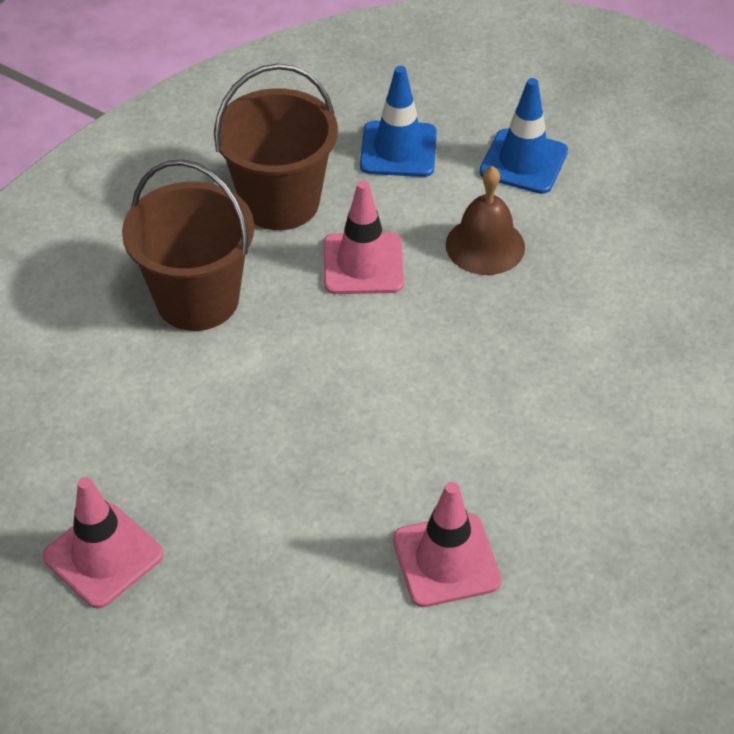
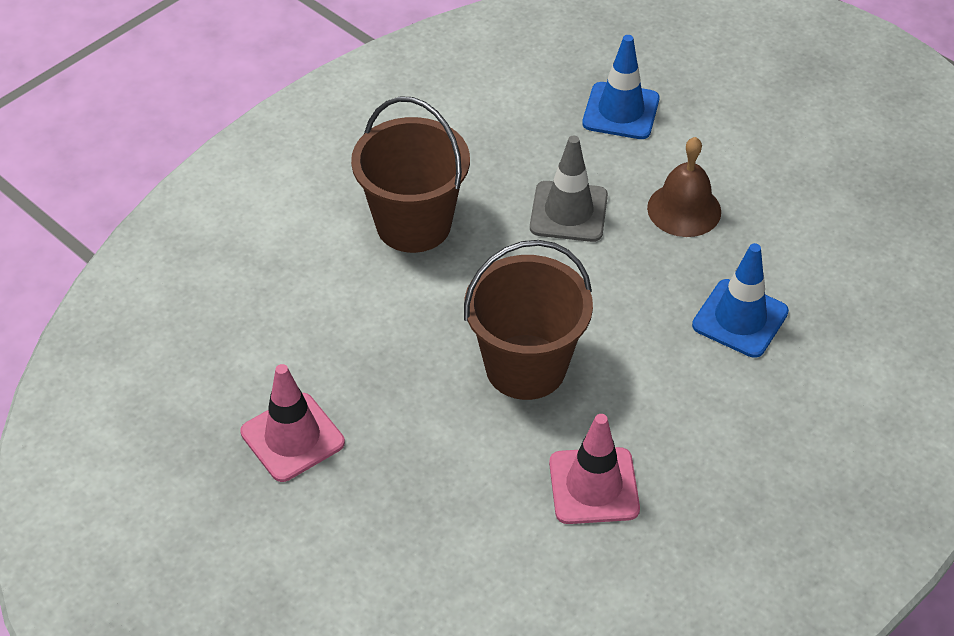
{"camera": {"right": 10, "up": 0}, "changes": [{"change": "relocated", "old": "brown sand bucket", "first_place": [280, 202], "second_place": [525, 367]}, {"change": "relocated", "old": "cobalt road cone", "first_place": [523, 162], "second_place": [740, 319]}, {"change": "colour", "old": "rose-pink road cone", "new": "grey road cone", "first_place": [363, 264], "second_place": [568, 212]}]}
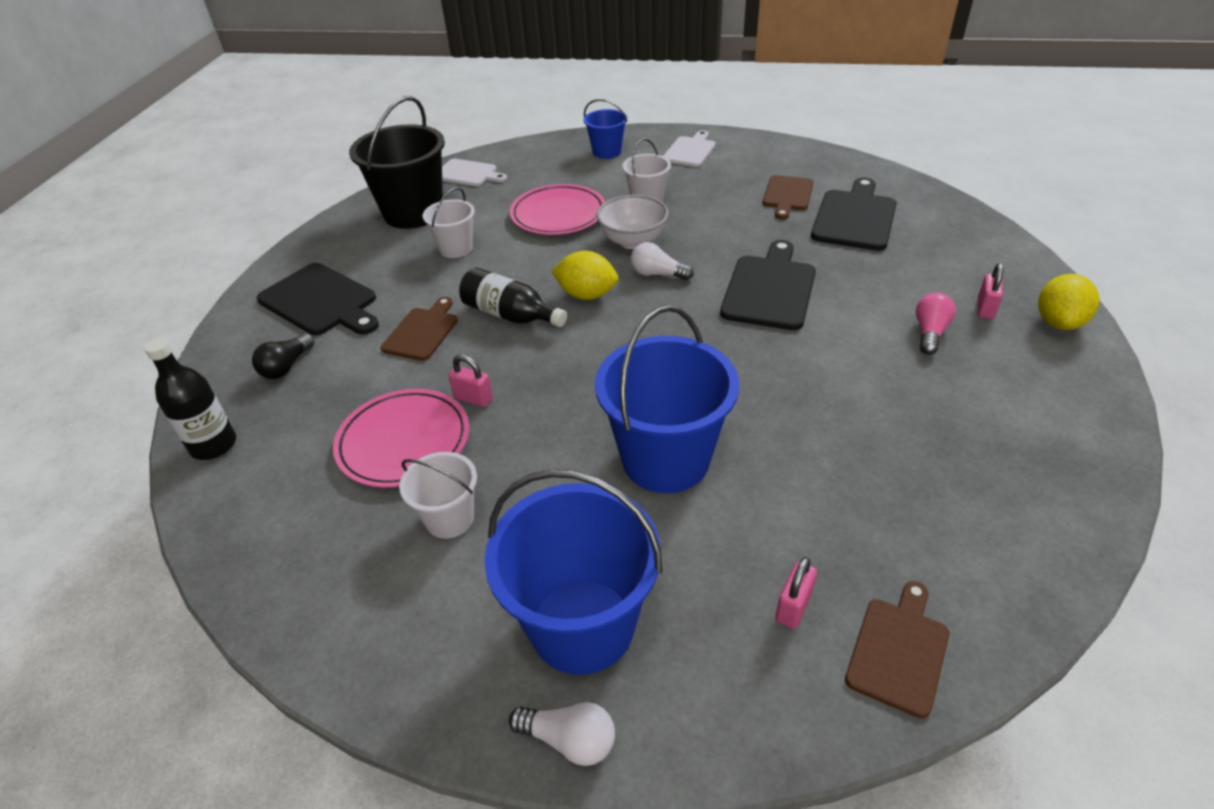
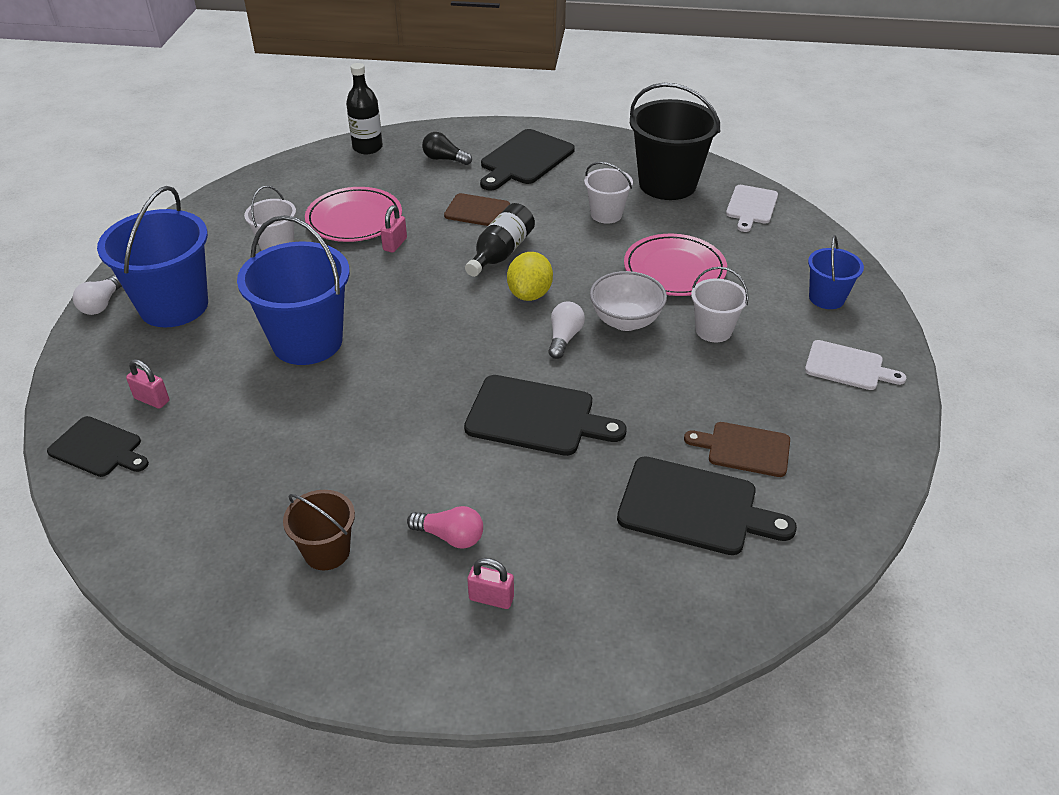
{"camera": {"right": 85, "up": 0}, "changes": [{"change": "missing", "old": "yellow citrus fruit", "first_place": [1058, 322]}, {"change": "colour", "old": "brown chopping board", "new": "black chopping board", "first_place": [898, 650], "second_place": [98, 448]}, {"change": "appeared", "new": "brown sand bucket", "second_place": [327, 551]}]}
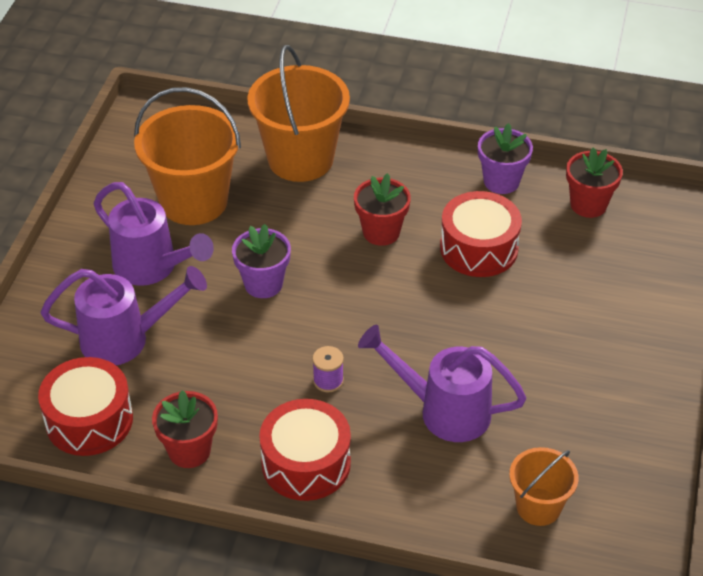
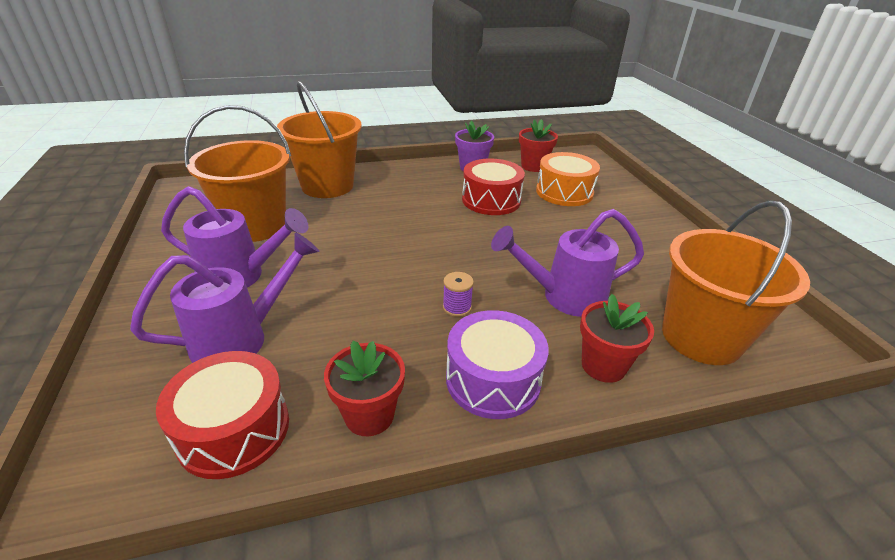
{"camera": {"right": -30, "up": -10}, "changes": [{"change": "relocated", "old": "crimson potted plant", "first_place": [381, 232], "second_place": [603, 365]}, {"change": "missing", "old": "royal purple potted plant", "first_place": [263, 284]}, {"change": "colour", "old": "crimson toy drum", "new": "royal purple toy drum", "first_place": [306, 463], "second_place": [493, 380]}, {"change": "size", "old": "orange sand bucket", "first_place": [538, 507], "second_place": [701, 337], "factor": 1.82}, {"change": "appeared", "new": "orange toy drum", "second_place": [564, 192]}]}
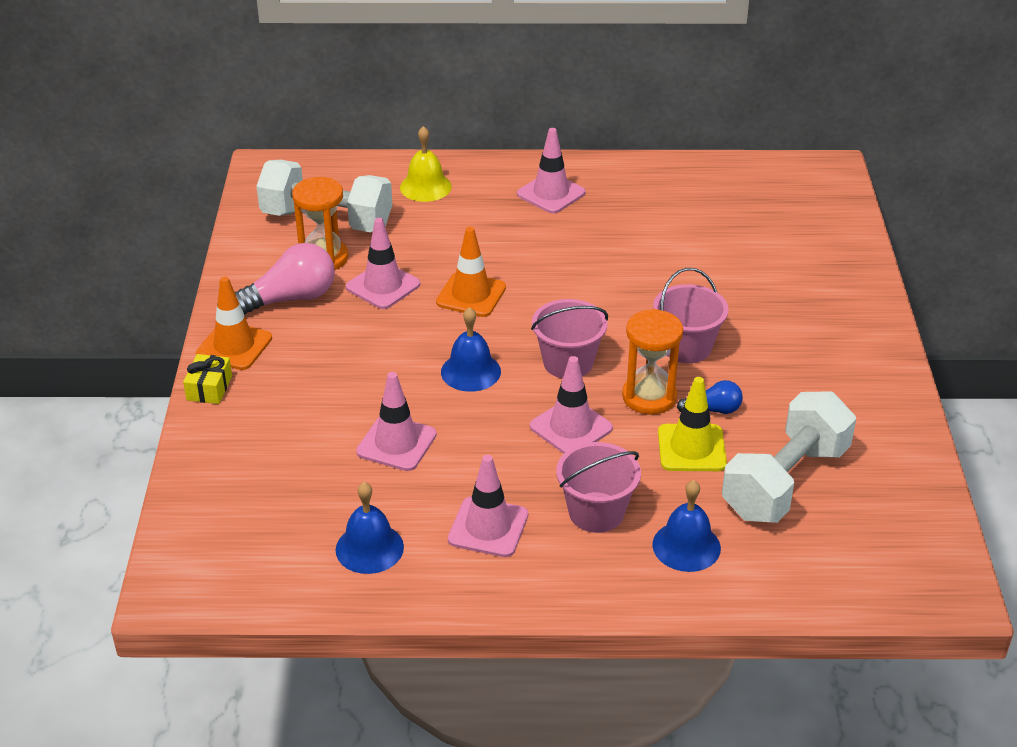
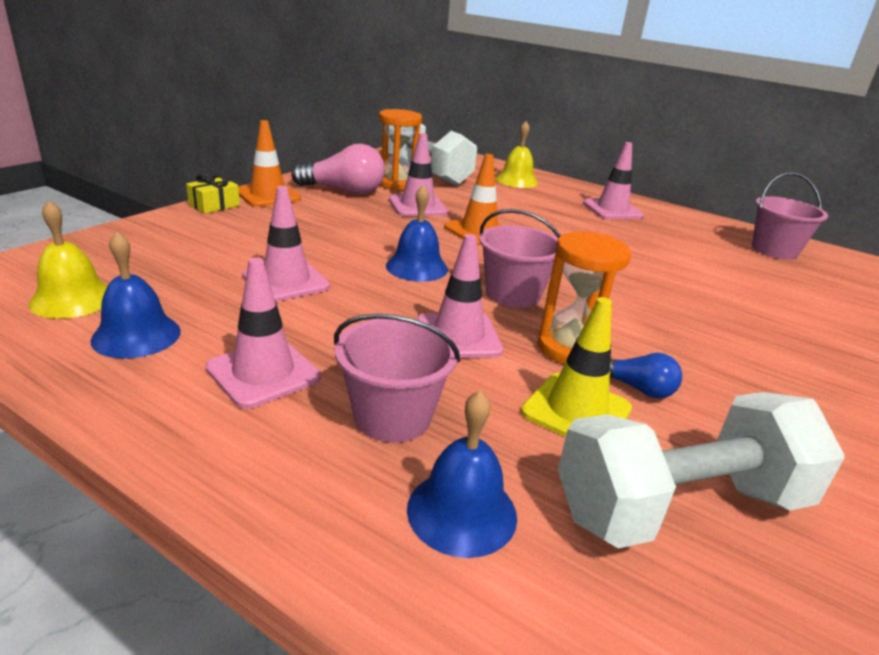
{"camera": {"right": 30, "up": -10}, "changes": [{"change": "relocated", "old": "rose-pink sand bucket", "first_place": [686, 347], "second_place": [774, 250]}, {"change": "appeared", "new": "yellow school bell", "second_place": [72, 299]}]}
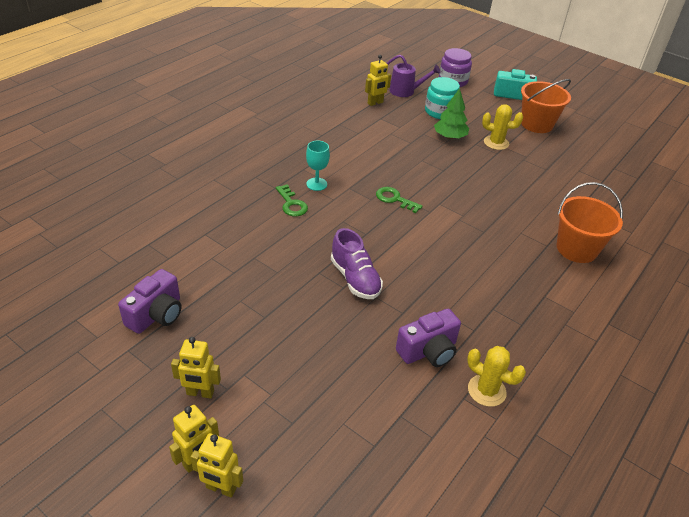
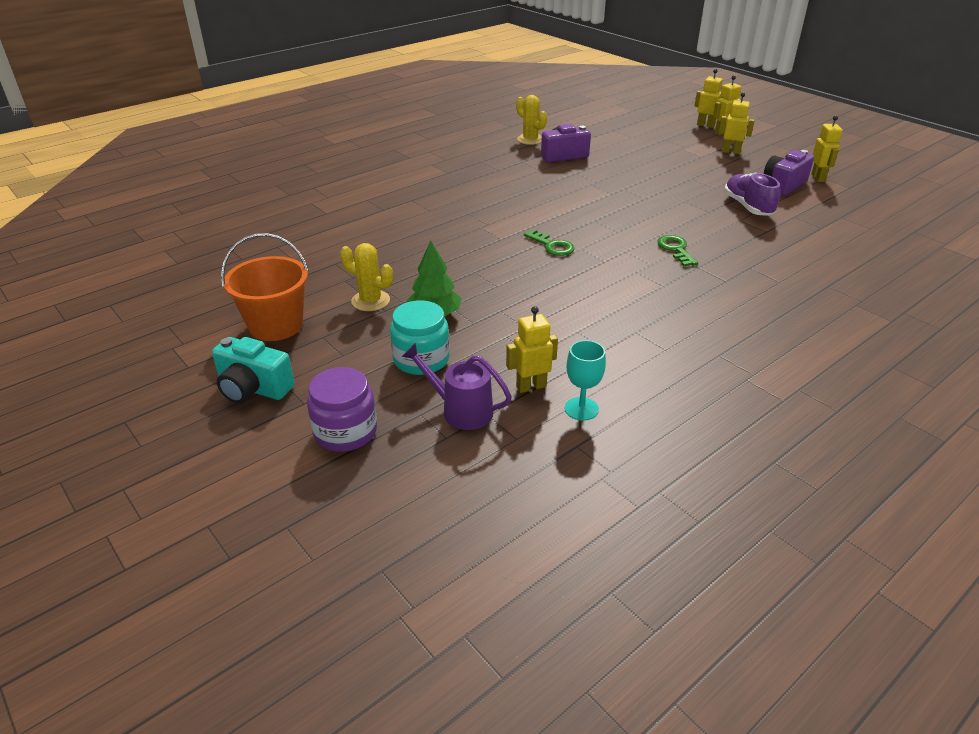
{"camera": {"right": -165, "up": -5}, "changes": [{"change": "relocated", "old": "aqua wine glass", "first_place": [316, 184], "second_place": [581, 409]}, {"change": "missing", "old": "orange sand bucket", "first_place": [576, 249]}, {"change": "relocated", "old": "royal purple sneaker", "first_place": [355, 279], "second_place": [748, 207]}, {"change": "appeared", "new": "yellow robot", "second_place": [818, 178]}]}
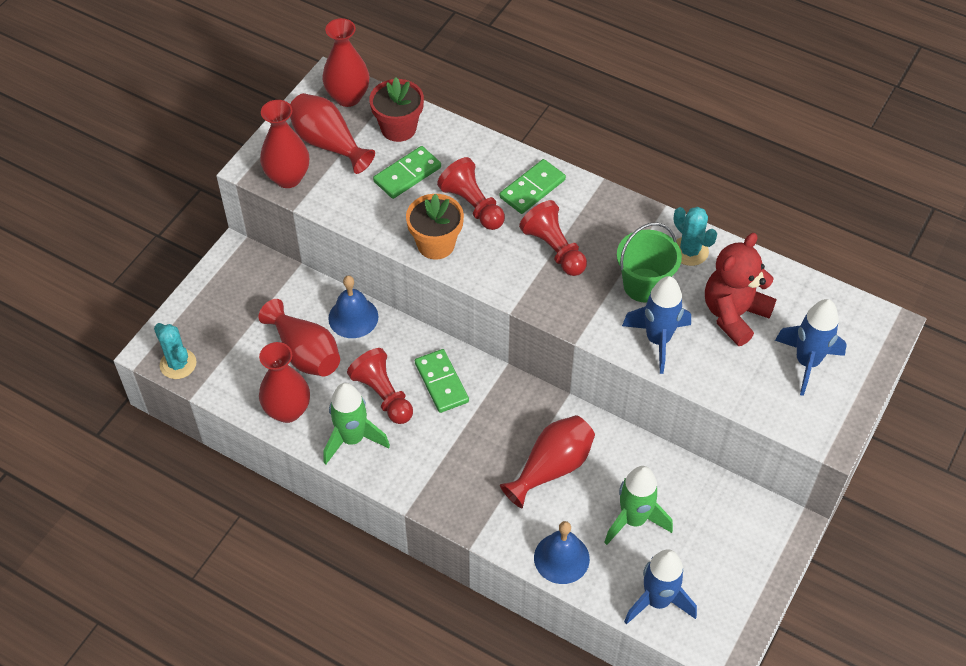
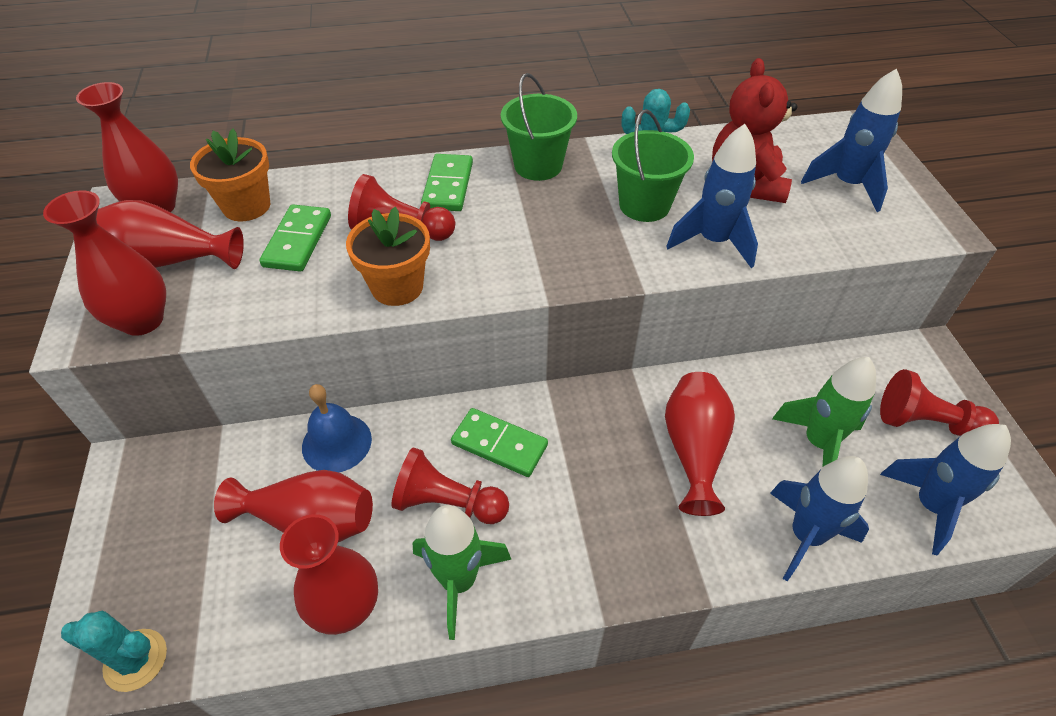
{"camera": {"right": -40, "up": -5}, "changes": [{"change": "colour", "old": "crimson potted plant", "new": "orange potted plant", "first_place": [398, 128], "second_place": [246, 206]}, {"change": "relocated", "old": "crimson pawn", "first_place": [554, 249], "second_place": [926, 422]}, {"change": "exchanged", "old": "cobalt school bell", "new": "cobalt toy rocket", "first_place": [561, 558], "second_place": [805, 536]}, {"change": "appeared", "new": "green sand bucket", "second_place": [538, 165]}]}
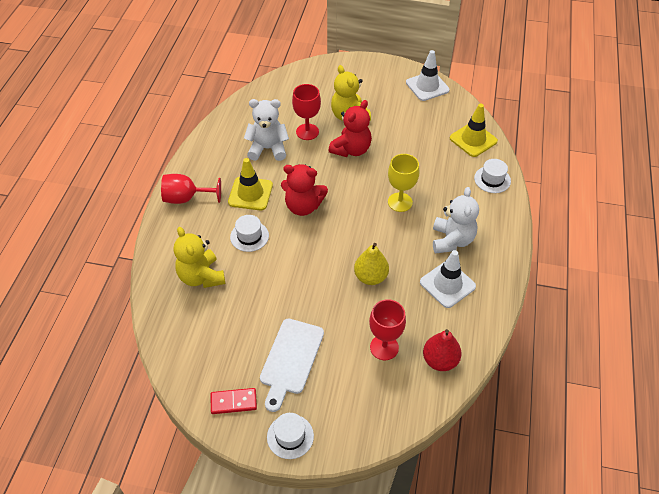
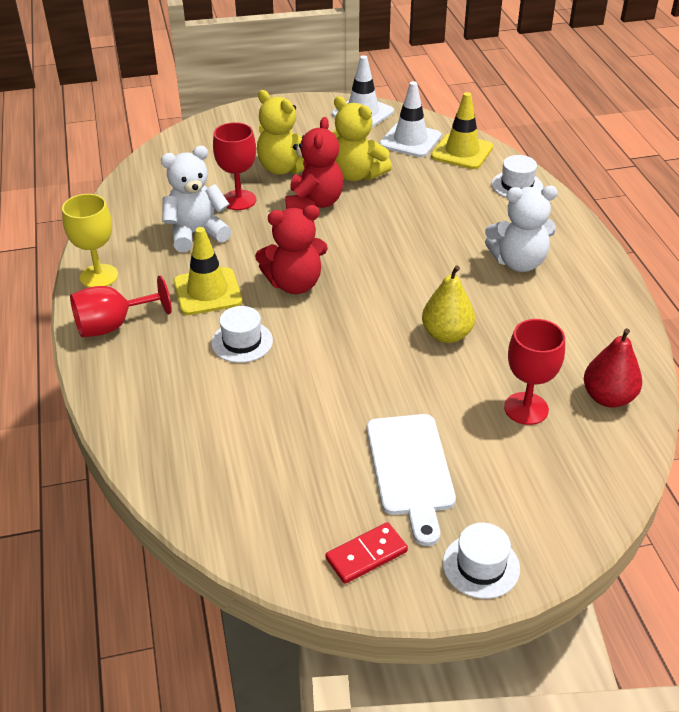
{"camera": {"right": -25, "up": -10}, "changes": [{"change": "relocated", "old": "yellow wine glass", "first_place": [400, 202], "second_place": [99, 276]}, {"change": "spun", "old": "white teddy", "first_place": [452, 240], "second_place": [518, 262], "degrees": 105}, {"change": "relocated", "old": "yellow teddy", "first_place": [201, 277], "second_place": [357, 175]}, {"change": "relocated", "old": "white road cone", "first_place": [447, 284], "second_place": [410, 140]}]}
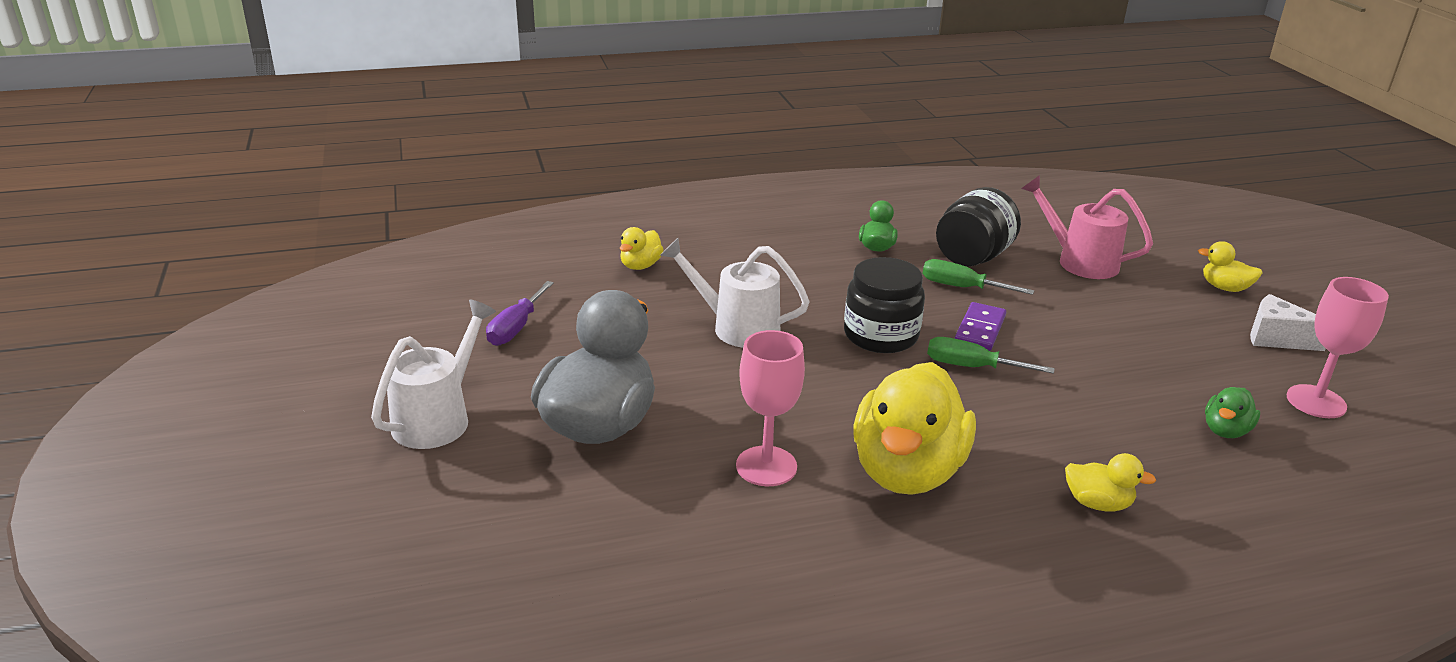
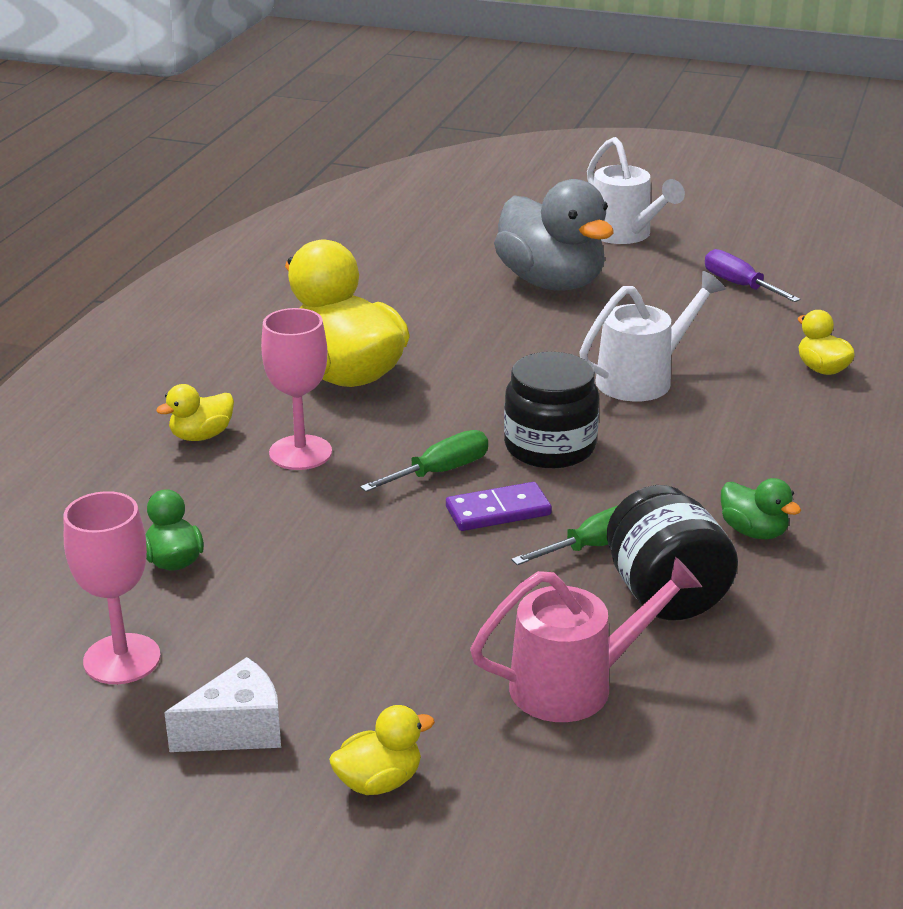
{"camera": {"right": 125, "up": 0}, "changes": [{"change": "spun", "old": "royal purple domino", "first_place": [979, 329], "second_place": [498, 511], "degrees": -75}, {"change": "relocated", "old": "rose-pink wine glass", "first_place": [766, 466], "second_place": [300, 453]}]}
